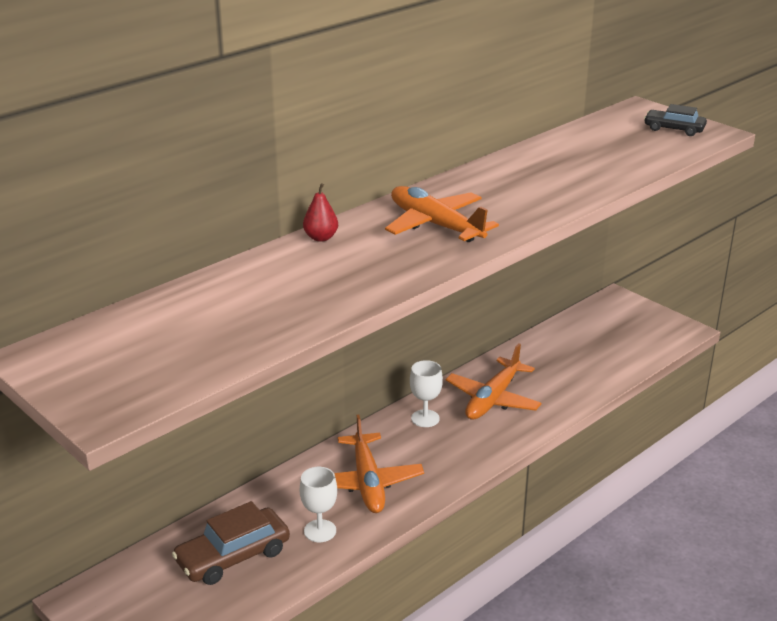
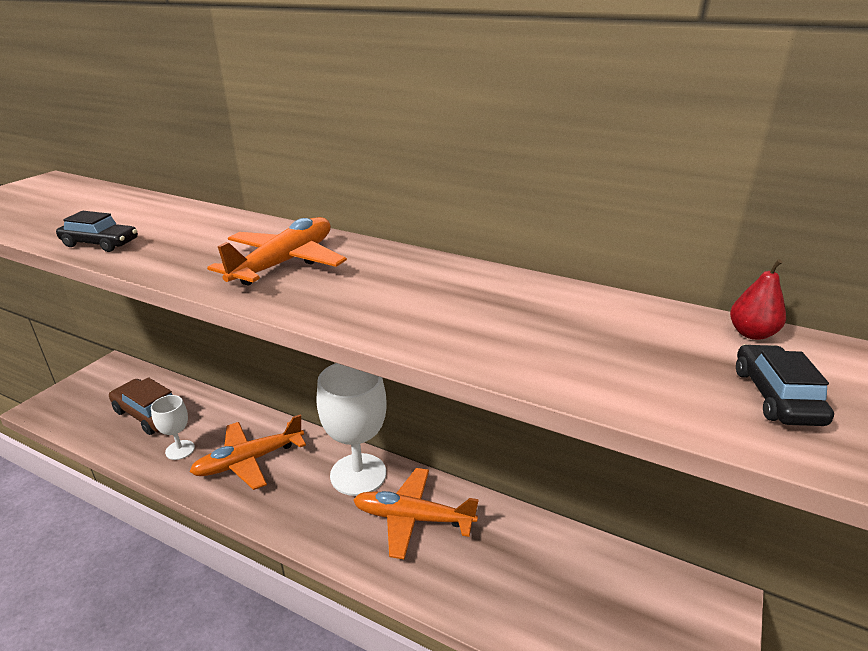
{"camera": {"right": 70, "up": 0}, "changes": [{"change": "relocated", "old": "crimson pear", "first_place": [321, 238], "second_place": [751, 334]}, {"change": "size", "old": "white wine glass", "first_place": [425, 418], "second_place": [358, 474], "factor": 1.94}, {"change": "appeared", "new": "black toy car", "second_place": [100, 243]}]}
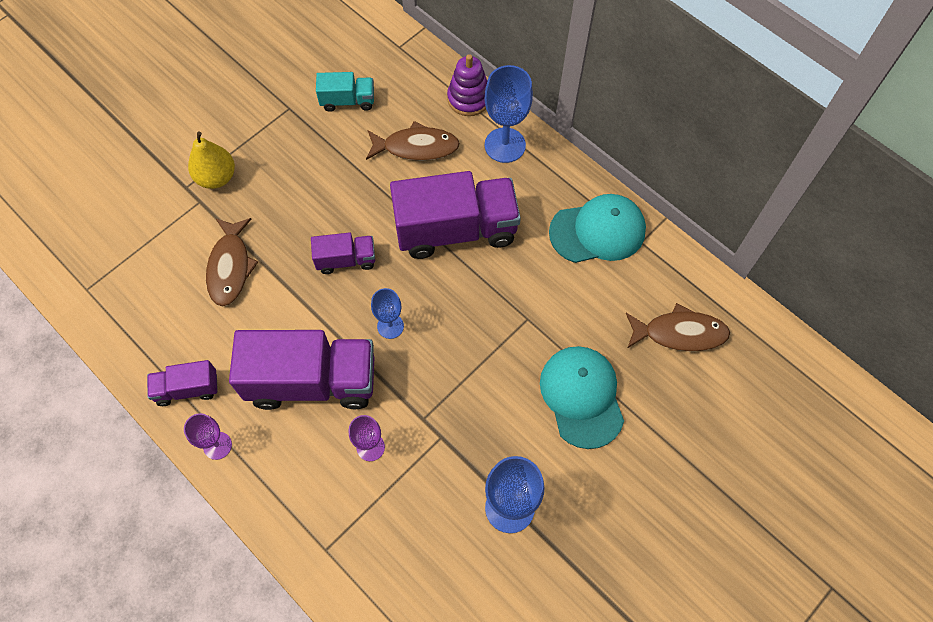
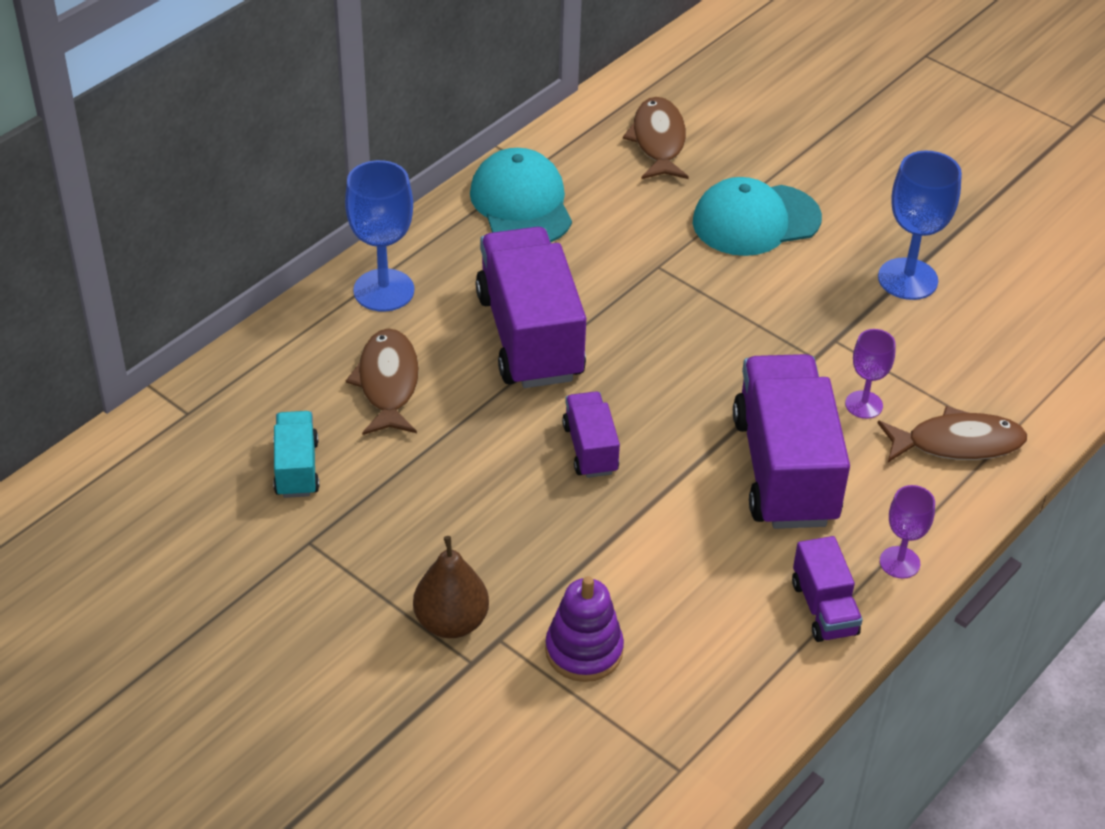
{"camera": {"right": -95, "up": -20}, "changes": [{"change": "relocated", "old": "royal purple stacking toy", "first_place": [469, 99], "second_place": [584, 650]}, {"change": "colour", "old": "yellow pear", "new": "brown pear", "first_place": [216, 177], "second_place": [451, 622]}, {"change": "relocated", "old": "brown fish", "first_place": [230, 267], "second_place": [957, 443]}, {"change": "missing", "old": "cobalt wine glass", "first_place": [390, 326]}]}
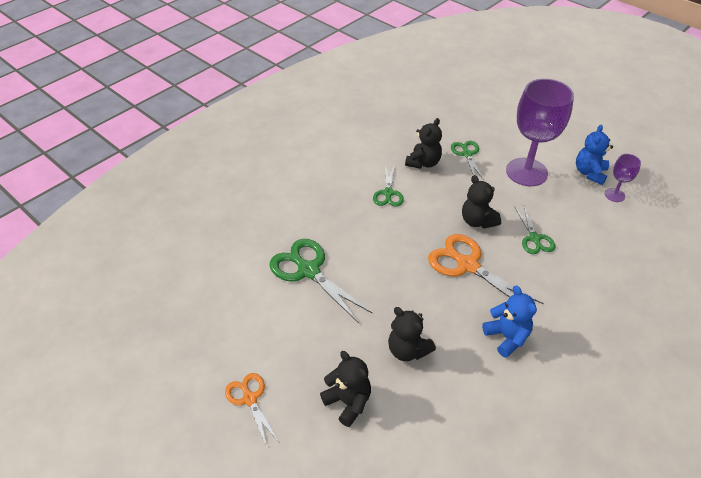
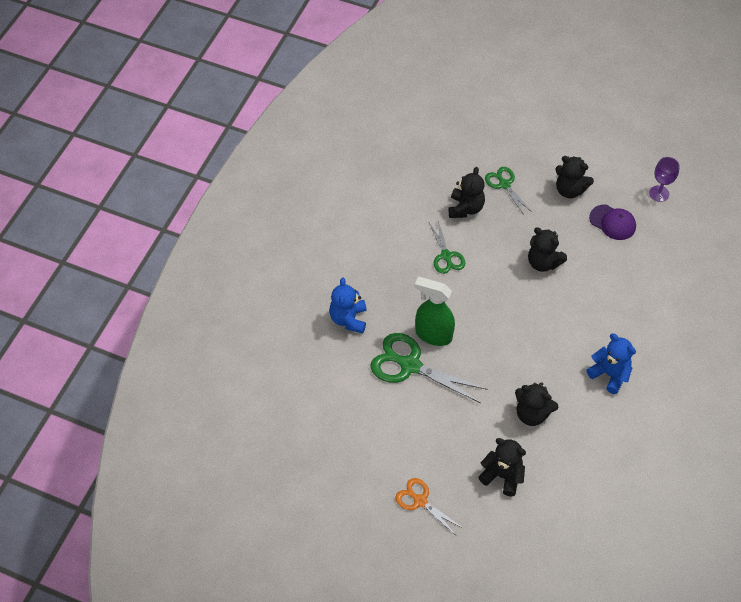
{"camera": {"right": -20, "up": 10}, "changes": [{"change": "exchanged", "old": "royal purple wine glass", "new": "black teddy", "first_place": [526, 172], "second_place": [569, 190]}, {"change": "relocated", "old": "cobalt teddy", "first_place": [589, 173], "second_place": [348, 319]}, {"change": "missing", "old": "green scissors", "first_place": [534, 238]}, {"change": "missing", "old": "orange scissors", "first_place": [468, 265]}, {"change": "appeared", "new": "royal purple baseball cap", "second_place": [612, 222]}, {"change": "appeared", "new": "green sprayer", "second_place": [433, 335]}]}
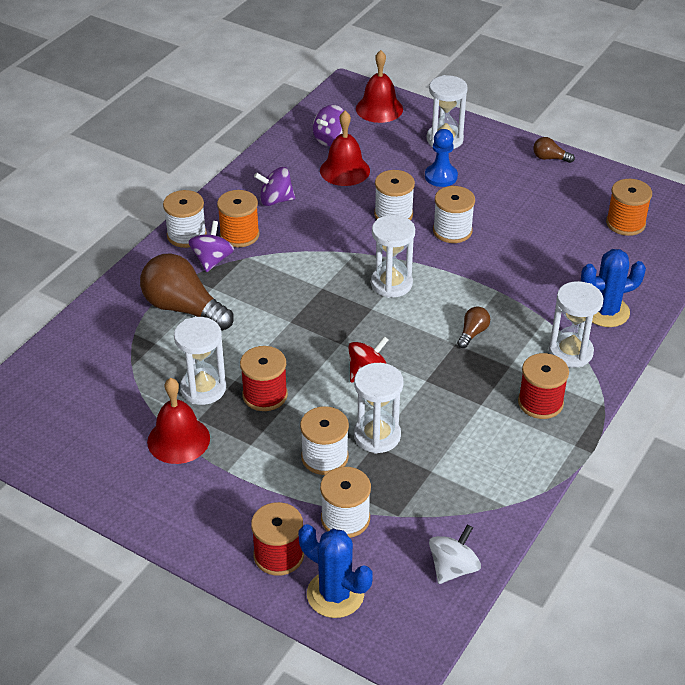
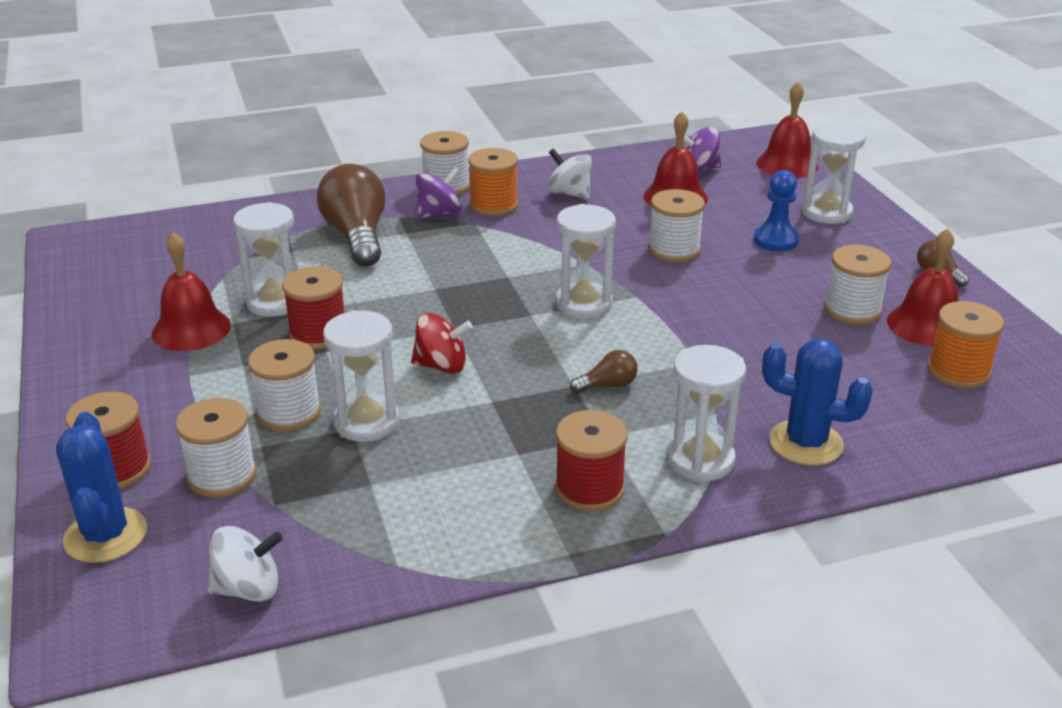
{"camera": {"right": 40, "up": -10}, "changes": [{"change": "colour", "old": "royal purple toy top", "new": "white toy top", "first_place": [275, 200], "second_place": [569, 193]}, {"change": "relocated", "old": "white spool", "first_place": [452, 231], "second_place": [852, 310]}, {"change": "appeared", "new": "crimson school bell", "second_place": [926, 325]}]}
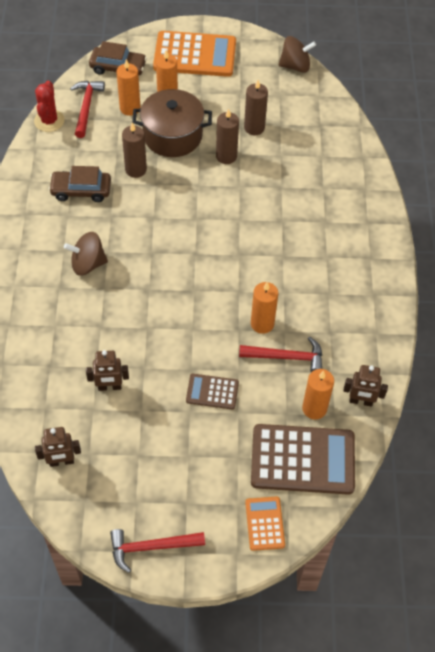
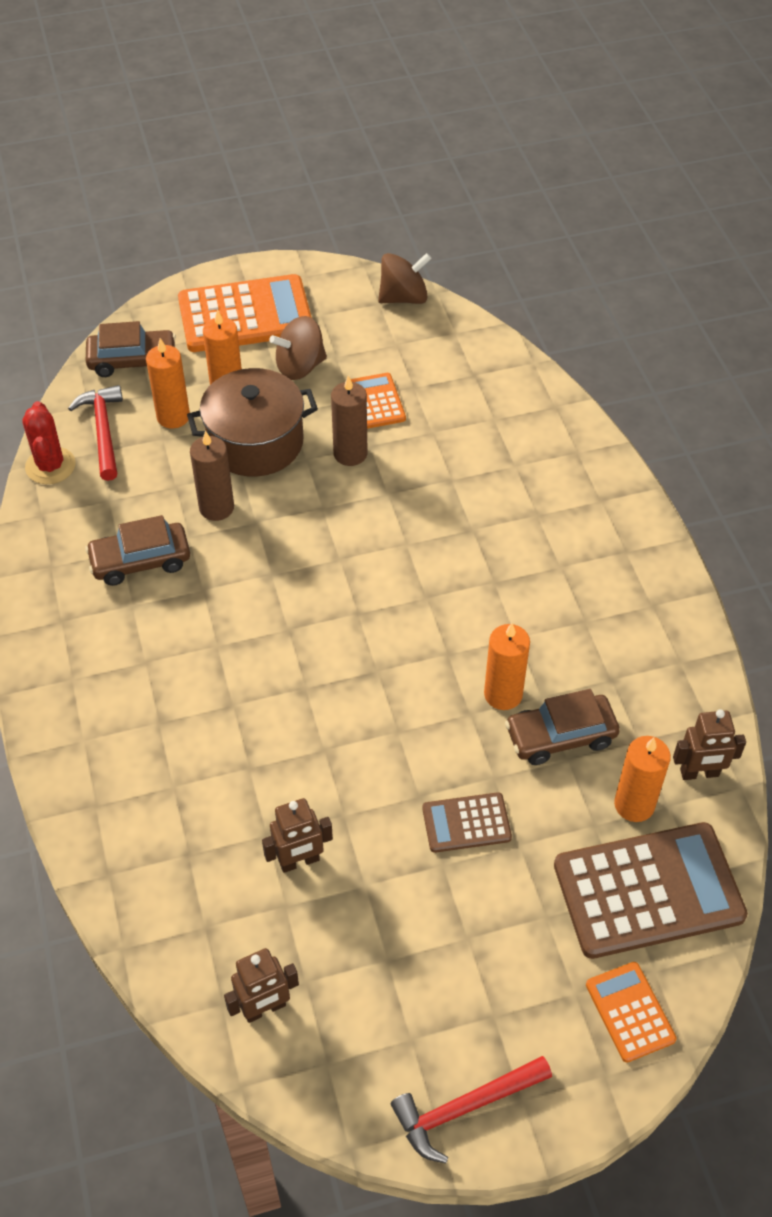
{"camera": {"right": -15, "up": -5}, "changes": [{"change": "exchanged", "old": "brown pillar candle", "new": "orange adding machine", "first_place": [254, 128], "second_place": [377, 401]}, {"change": "relocated", "old": "brown toy top", "first_place": [88, 264], "second_place": [300, 367]}, {"change": "exchanged", "old": "crimson carpenter's hammer", "new": "brown toy car", "first_place": [286, 357], "second_place": [560, 736]}]}
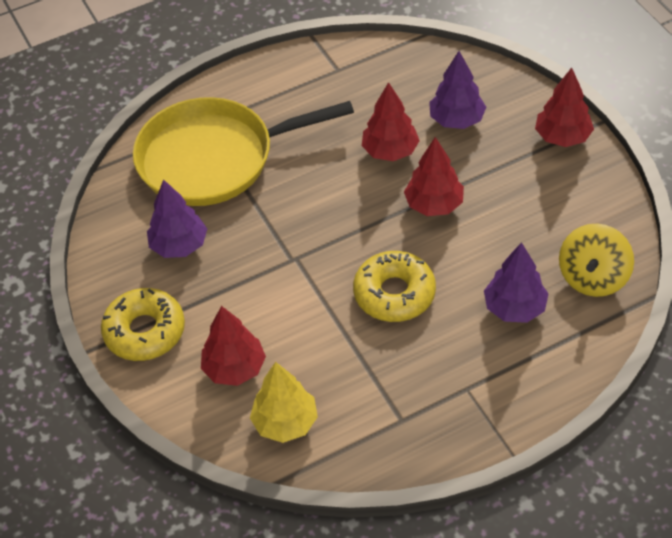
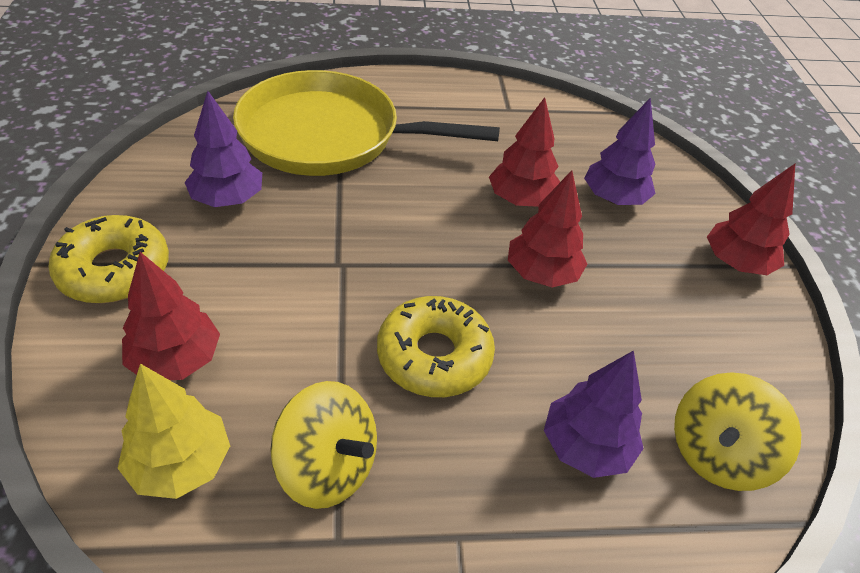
{"camera": {"right": 15, "up": -5}, "changes": [{"change": "appeared", "new": "yellow toy top", "second_place": [327, 467]}]}
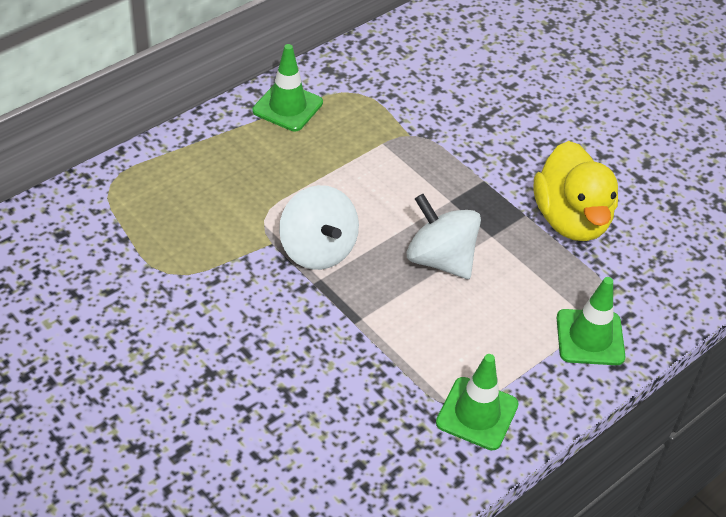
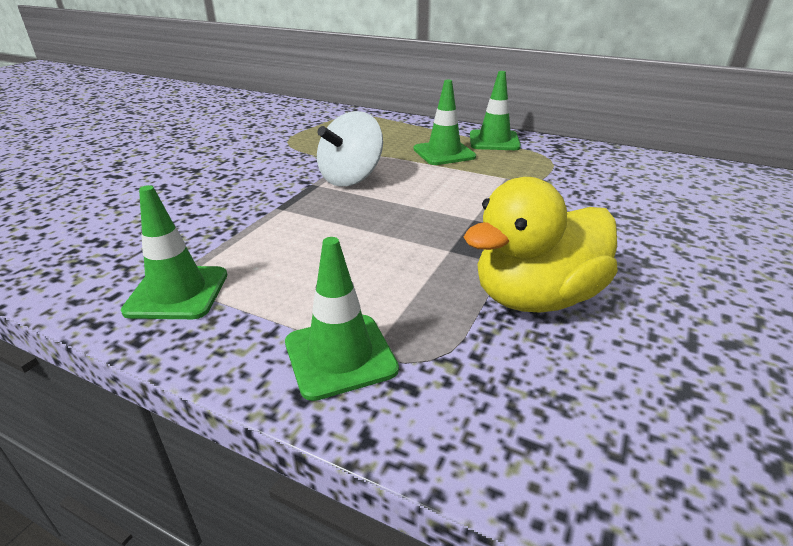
{"camera": {"right": 70, "up": -15}, "changes": [{"change": "missing", "old": "white toy top", "first_place": [440, 259]}, {"change": "appeared", "new": "green road cone", "second_place": [444, 153]}]}
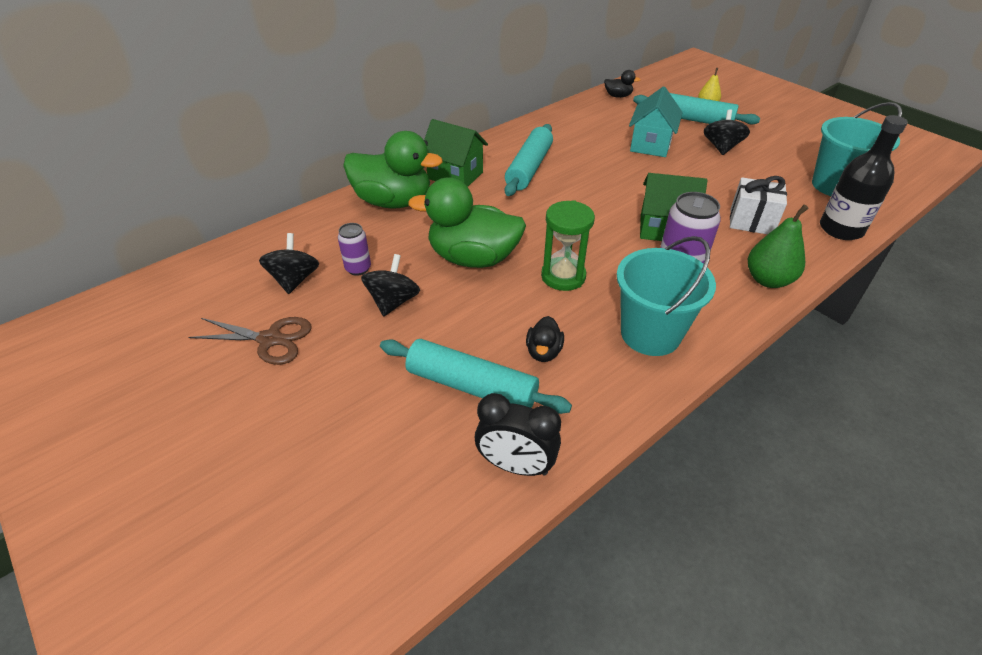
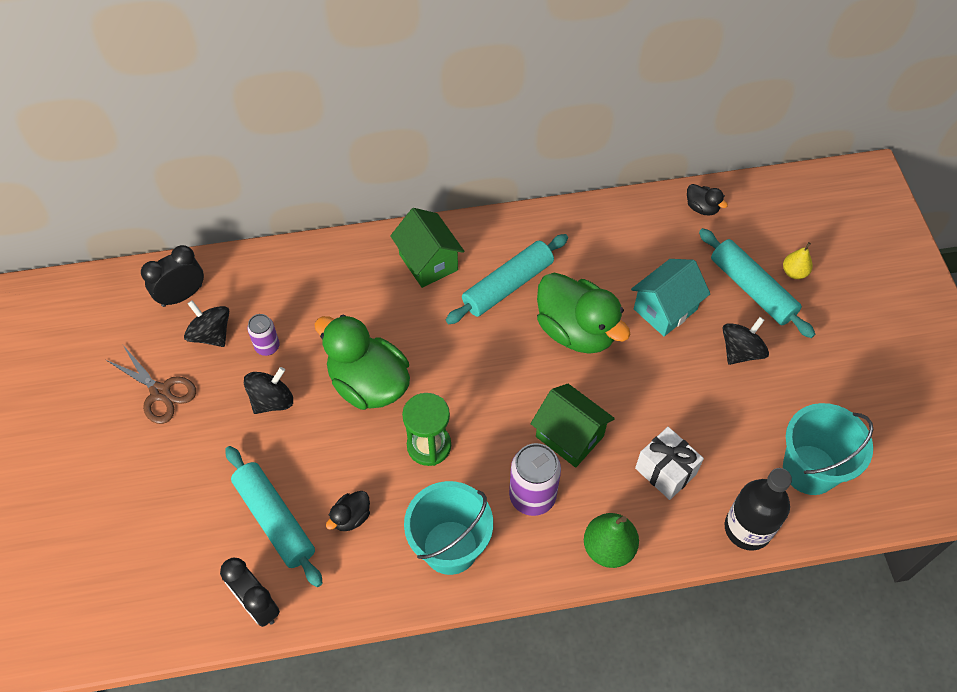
{"camera": {"right": 30, "up": 15}, "changes": [{"change": "relocated", "old": "green rubber duck", "first_place": [393, 202], "second_place": [576, 330]}, {"change": "spun", "old": "black toy top", "first_place": [294, 280], "second_place": [211, 334], "degrees": -75}, {"change": "appeared", "new": "black clock", "second_place": [182, 295]}]}
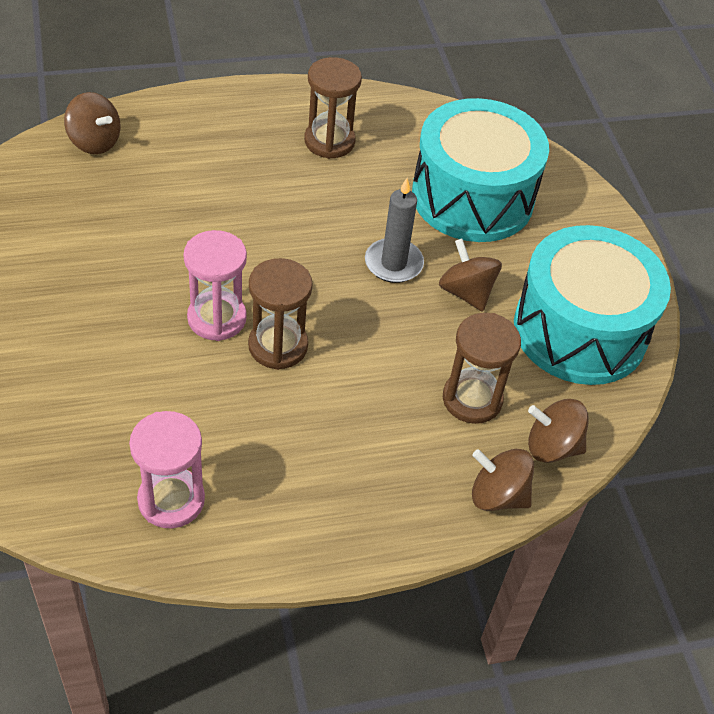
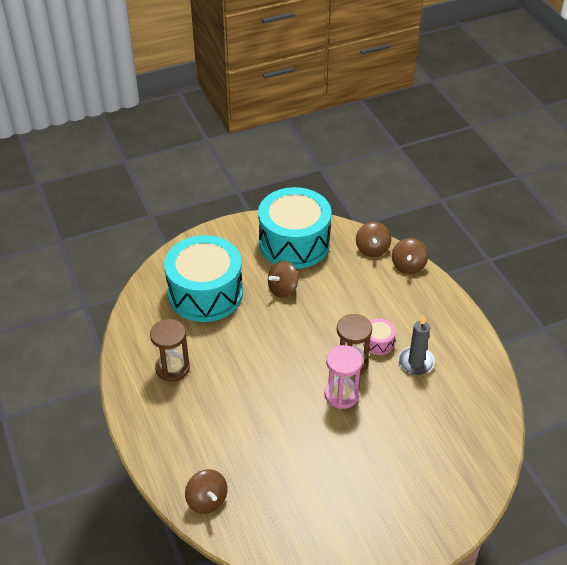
{"camera": {"right": -95, "up": -5}, "changes": [{"change": "spun", "old": "brown toy top", "first_place": [94, 142], "second_place": [207, 500], "degrees": 120}, {"change": "relocated", "old": "grey pillar candle", "first_place": [393, 263], "second_place": [416, 362]}, {"change": "missing", "old": "brown hourglass", "first_place": [472, 399]}, {"change": "missing", "old": "rose-pink hourglass", "first_place": [171, 500]}, {"change": "appeared", "new": "rose-pink toy drum", "second_place": [378, 342]}]}
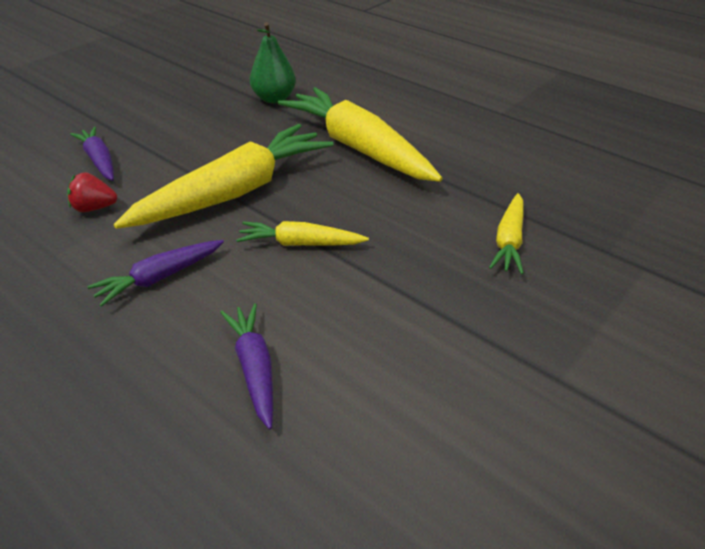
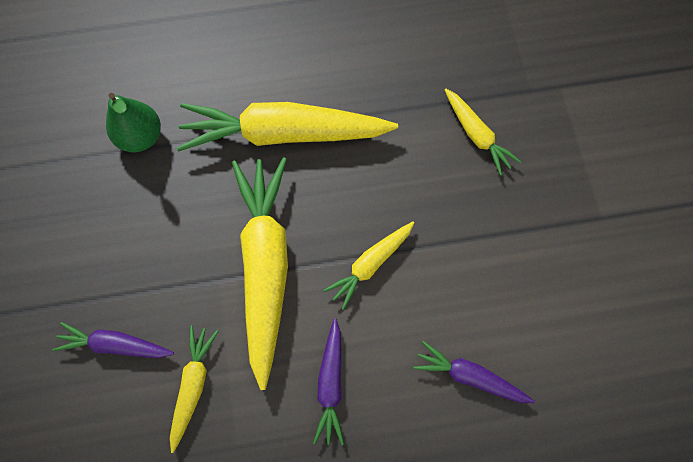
{"camera": {"right": -50, "up": 30}, "changes": [{"change": "exchanged", "old": "crimson berry", "new": "yellow root vegetable", "first_place": [94, 208], "second_place": [193, 385]}]}
